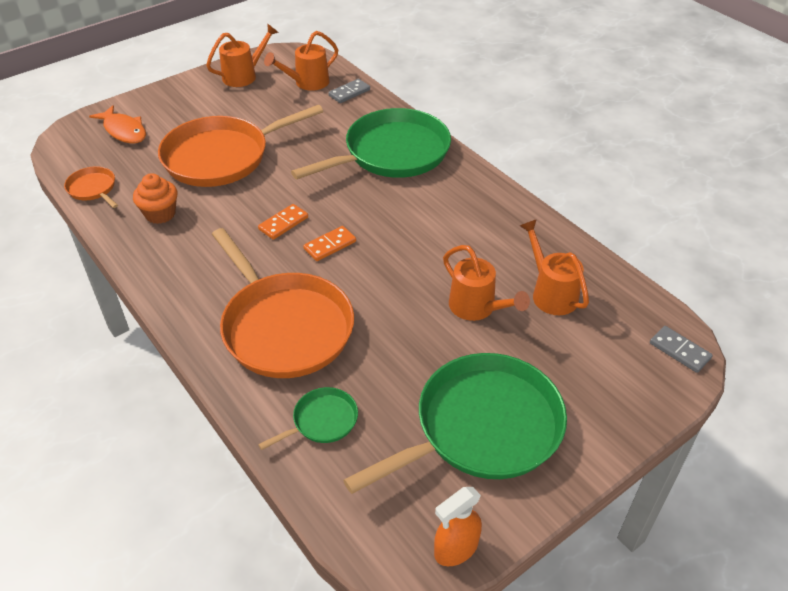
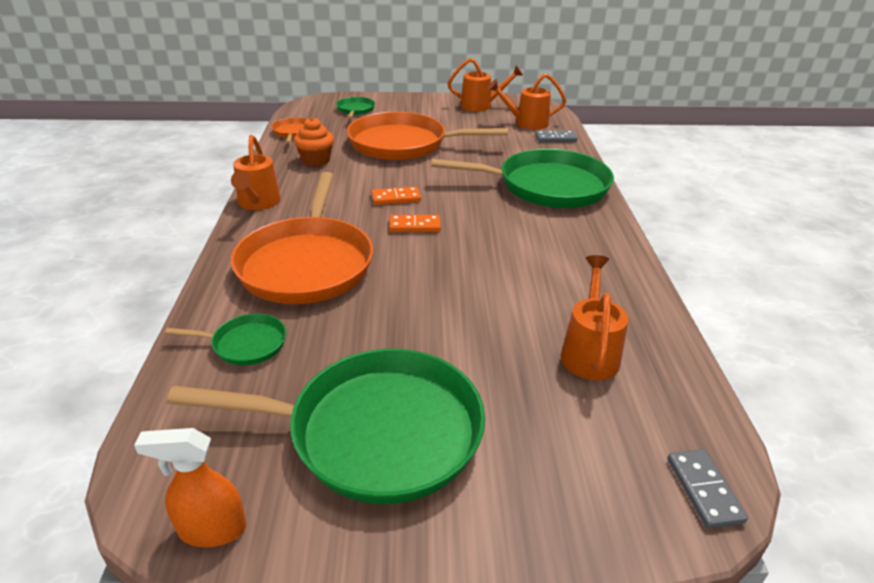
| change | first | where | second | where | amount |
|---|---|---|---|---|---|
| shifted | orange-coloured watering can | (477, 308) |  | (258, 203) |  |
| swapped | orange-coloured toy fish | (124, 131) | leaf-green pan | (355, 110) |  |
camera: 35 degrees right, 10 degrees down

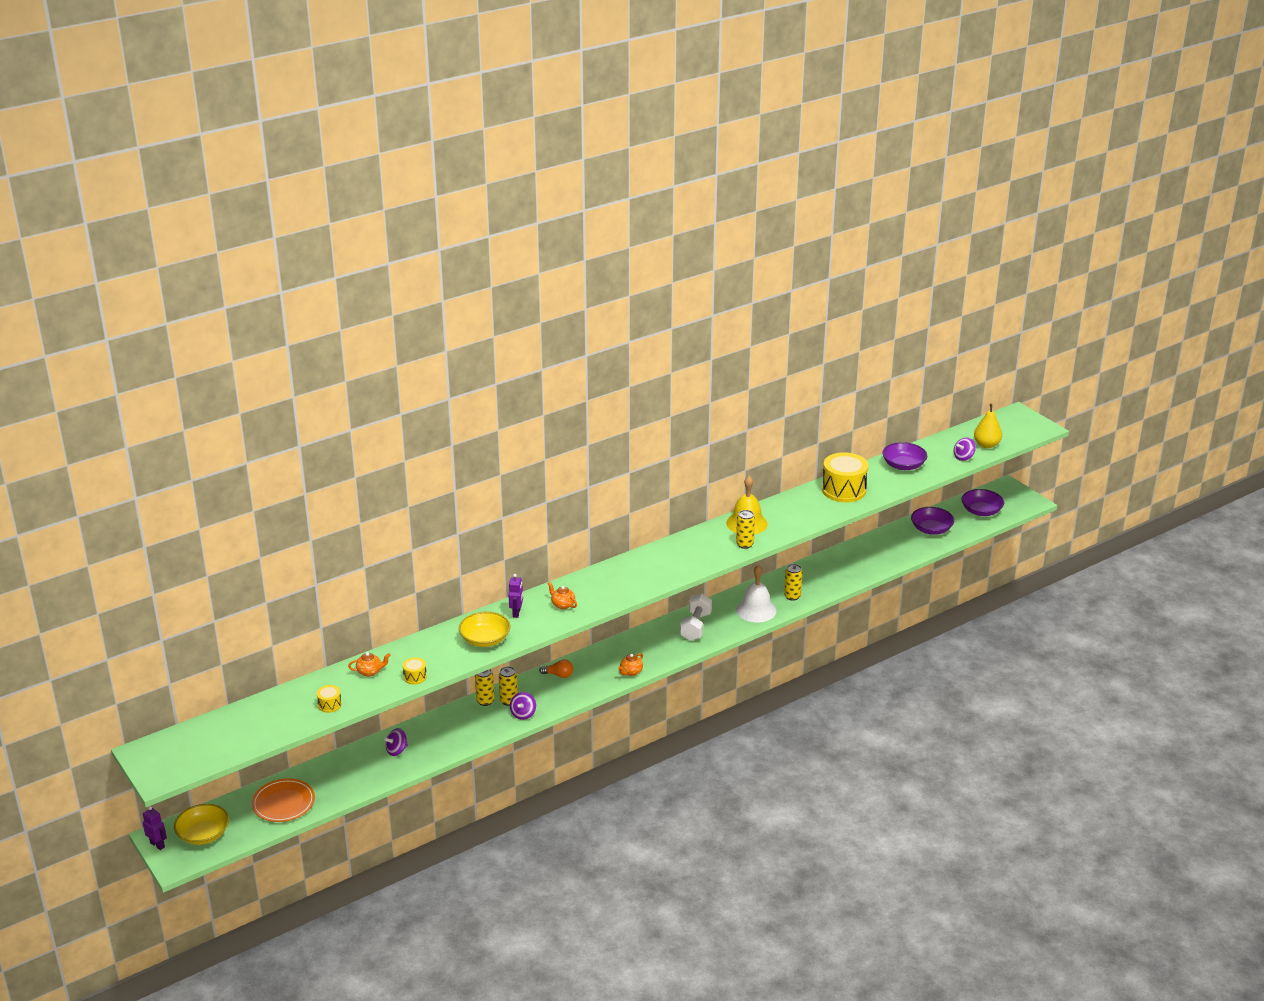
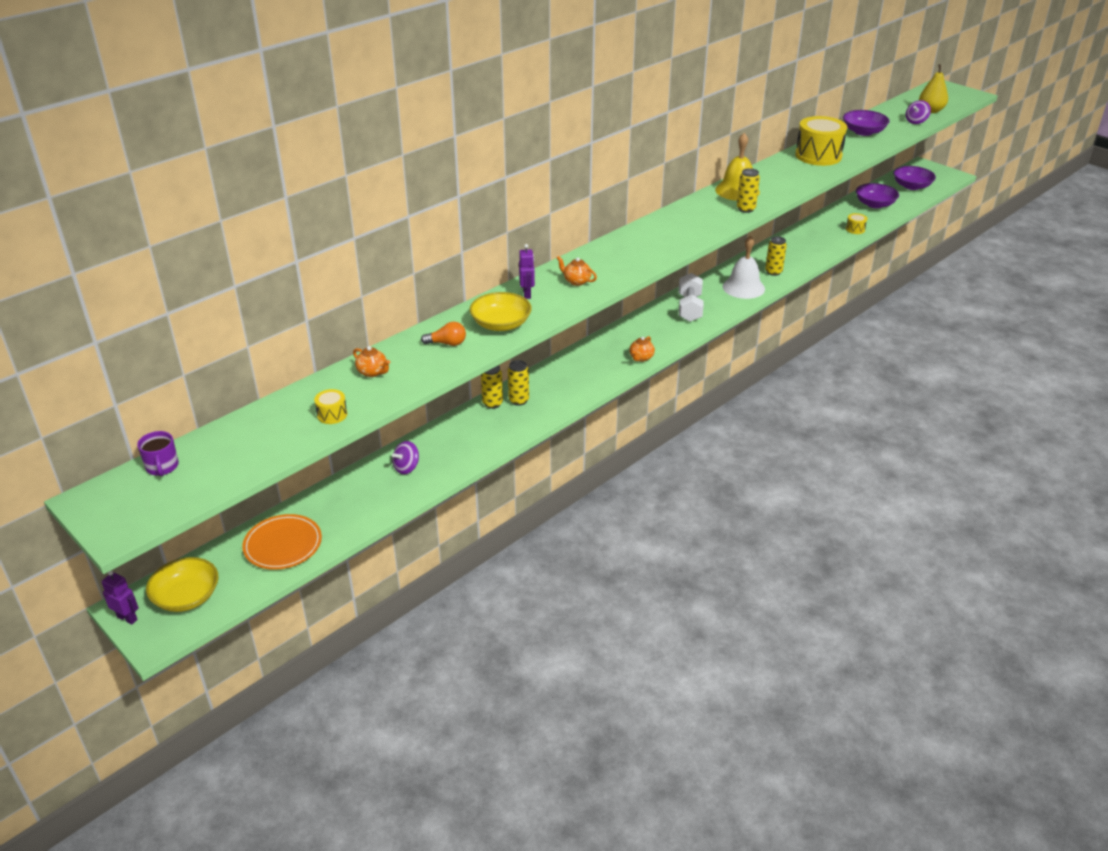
| change | first | where | second | where | amount |
|---|---|---|---|---|---|
| new |  |  | violet tea mug | (162, 467) |  |
| rotated | orange-coloured china teapot | (370, 672) |  | (373, 372) | 60 degrees clockwise |
| shifted | orange-coloured bulb | (558, 675) |  | (447, 343) |  |
| shifted | golden toy drum | (415, 677) |  | (855, 229) |  |
| gone | violet toy top | (523, 714) |  |  |  |
camera: 10 degrees left, 5 degrees up

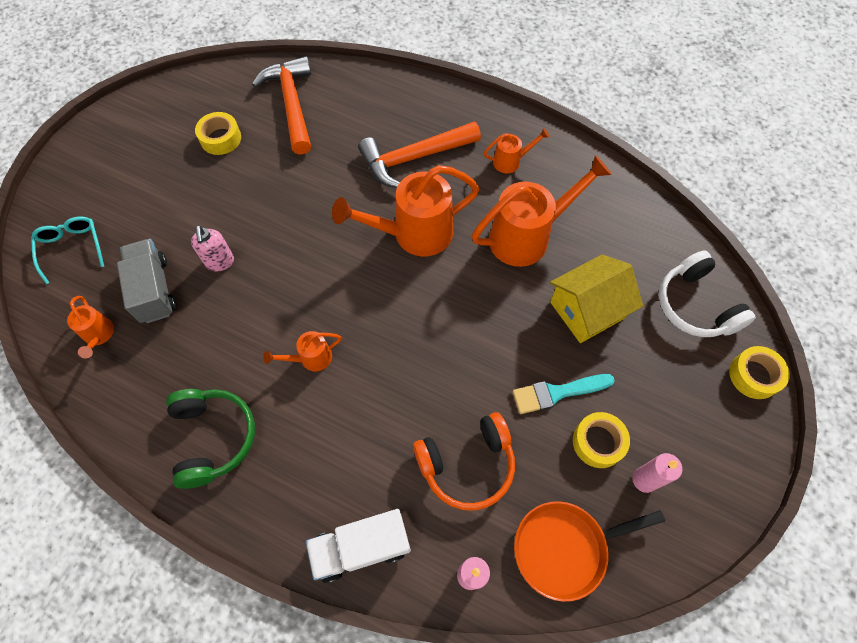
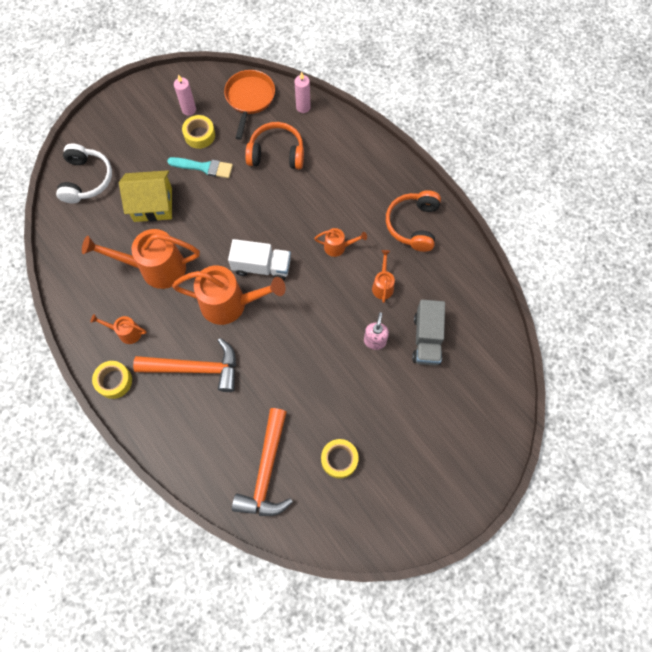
| change | first | where | second | where | amount |
|---|---|---|---|---|---|
| shifted | golden roll of tape | (754, 375) |  | (114, 381) |  |
| rotated | orange-coloured pan | (565, 548) |  | (249, 99) | 90 degrees counterclockwise |
| shifted | pure white toy truck | (361, 547) |  | (262, 267) |  |
| shifted | orange-coloured watering can | (99, 336) |  | (383, 285) |  |
| repainted | leaf-green over-ear headphones | (213, 438) | orange-coloured over-ear headphones | (413, 225) |  |
| gone | turquoise spectacles | (71, 248) |  |  |  |
camera: 155 degrees left, 5 degrees up

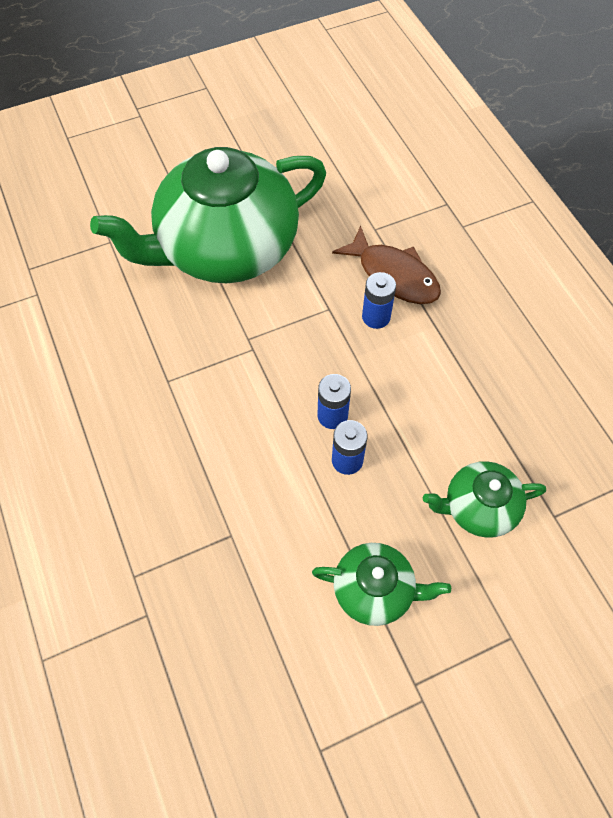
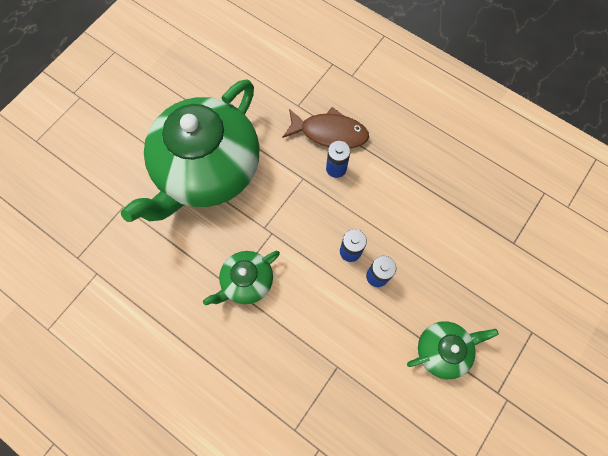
| change | first | where | second | where | amount |
|---|---|---|---|---|---|
| shifted | leaf-green china teapot | (478, 507) |  | (247, 281) |  |
camera: 30 degrees left, 10 degrees up

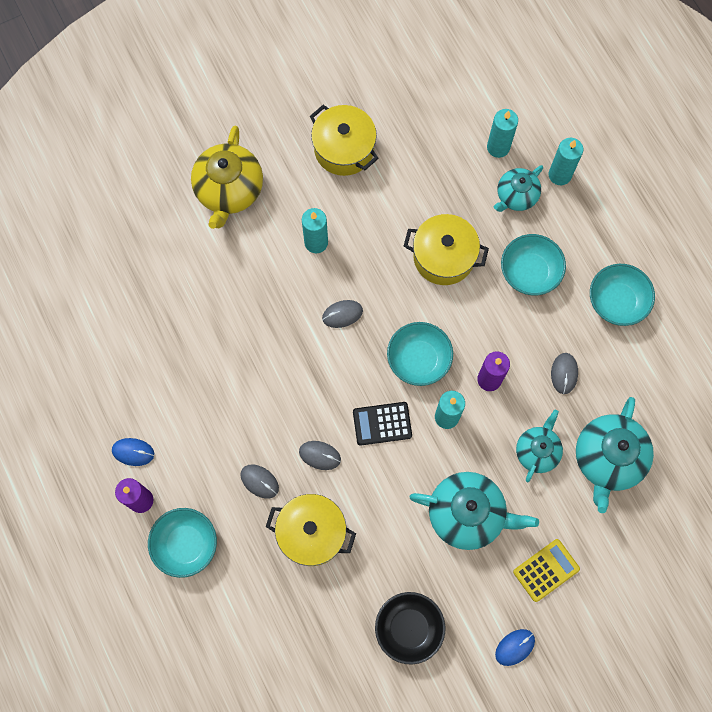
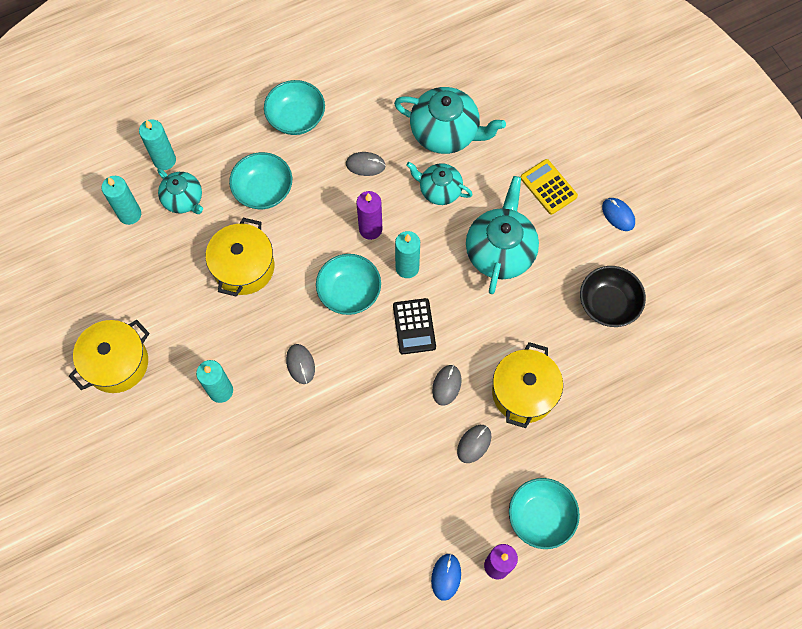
| change | first | where | second | where | amount |
|---|---|---|---|---|---|
| gone | golden china teapot | (229, 190) |  |  |  |
camera: 90 degrees left, 5 degrees down

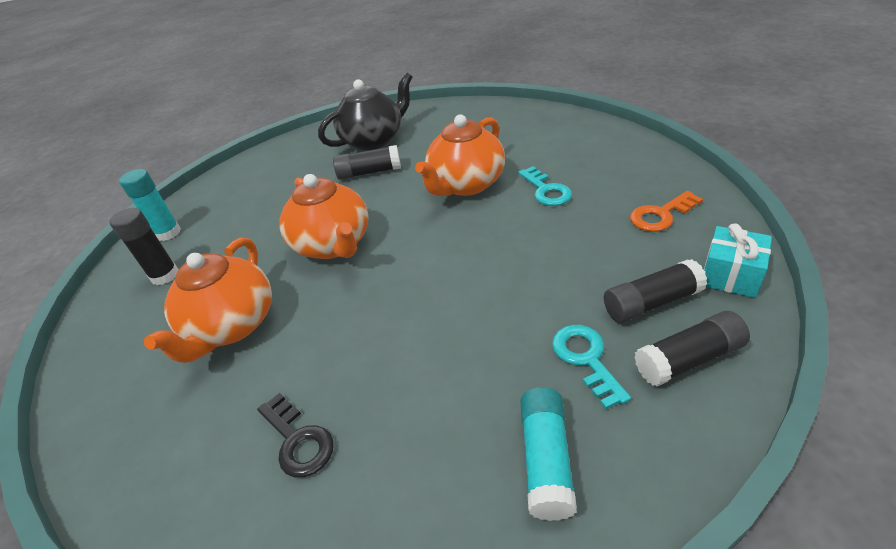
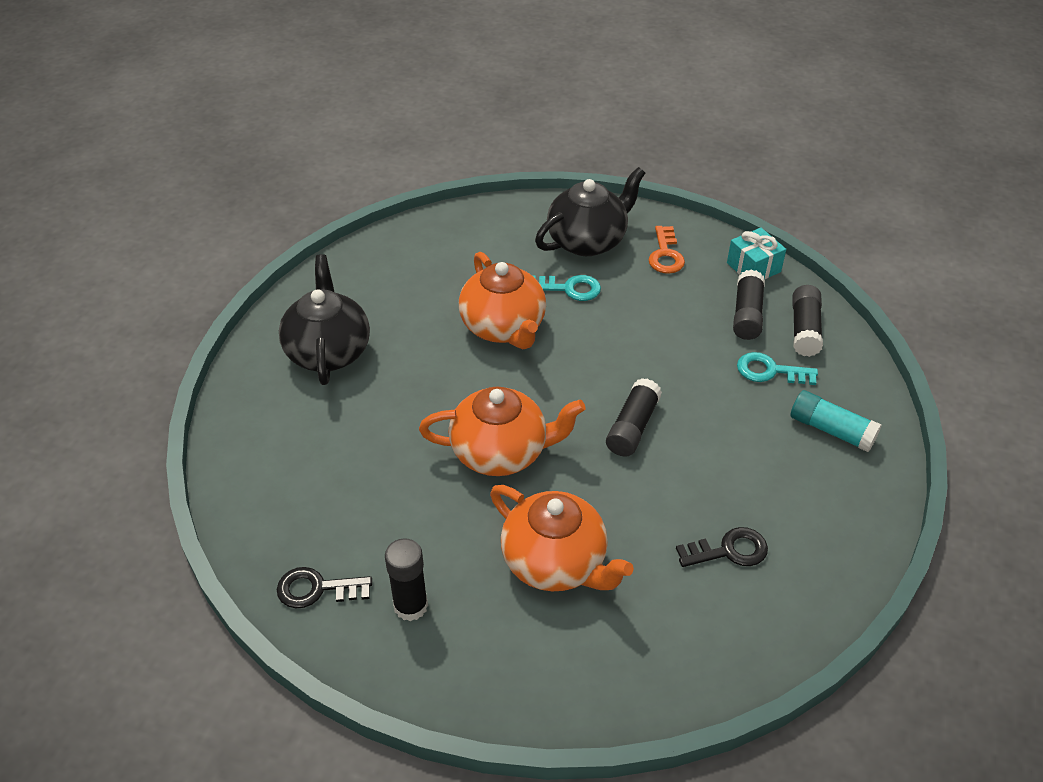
| change | first | where | second | where | amount |
|---|---|---|---|---|---|
| swapped | turquoise stick of glue | (168, 233) | black key | (317, 589) |  |
| new |  |  | black china teapot | (588, 241) |  |
| shifted | black stick of glue | (369, 172) |  | (632, 427) |  |
camera: 65 degrees left, 5 degrees up

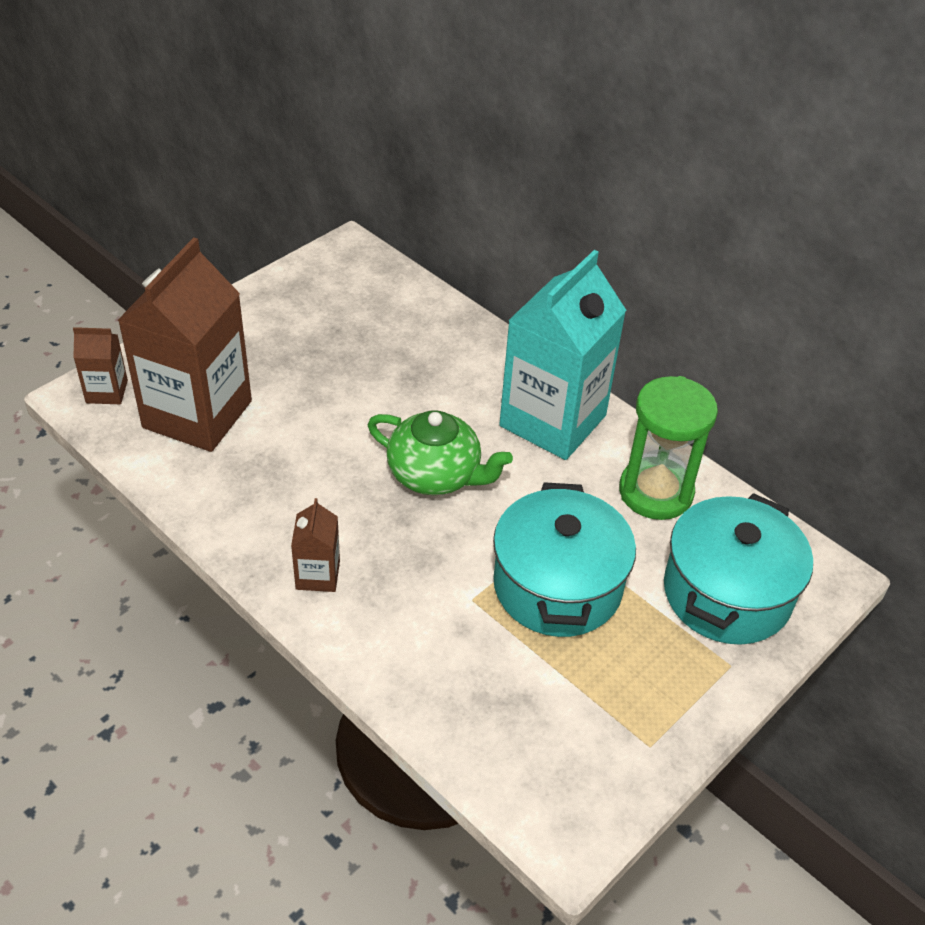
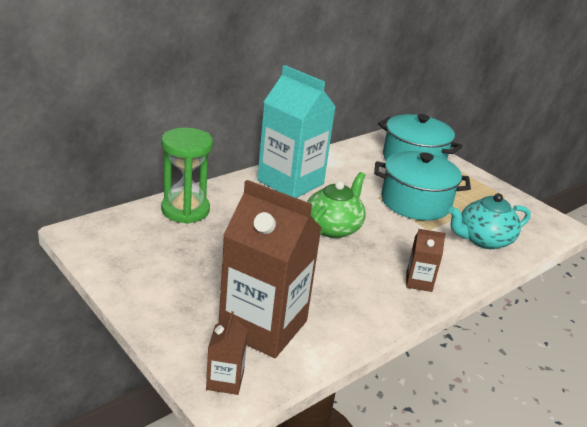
| change | first | where | second | where | amount |
|---|---|---|---|---|---|
| shifted | leaf-green sandglass | (655, 492) |  | (185, 210) |  |
| new |  |  | turquoise china teapot | (483, 240) |  |
camera: 85 degrees left, 15 degrees down

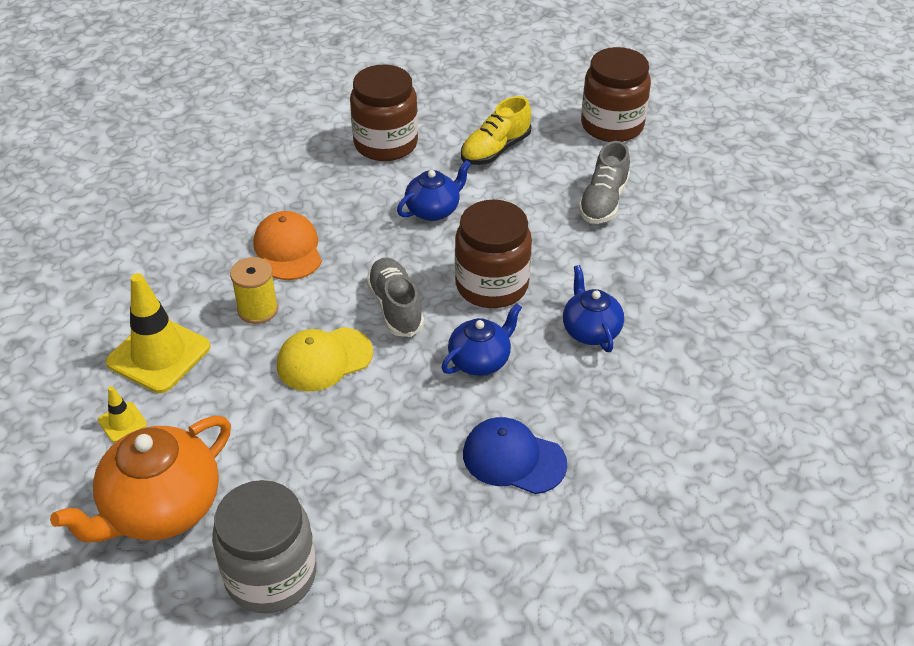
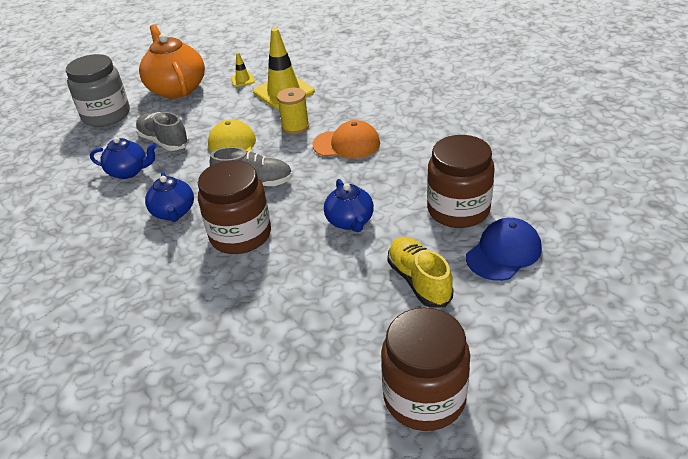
| change | first | where | second | where | amount |
|---|---|---|---|---|---|
| shifted | blue china teapot | (590, 330) |  | (129, 171) |  |
| shifted | gray shoe | (603, 201) |  | (164, 141) |  |
| shifted | blue peaked cap | (513, 458) |  | (503, 252) |  |
camera: 115 degrees right, 5 degrees down

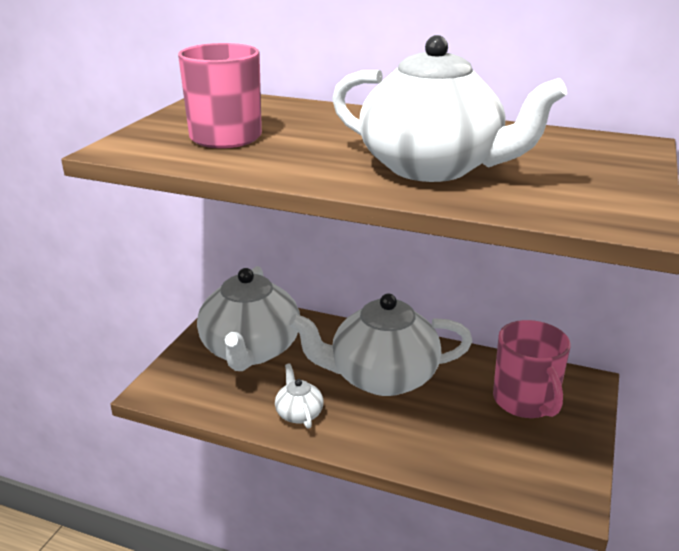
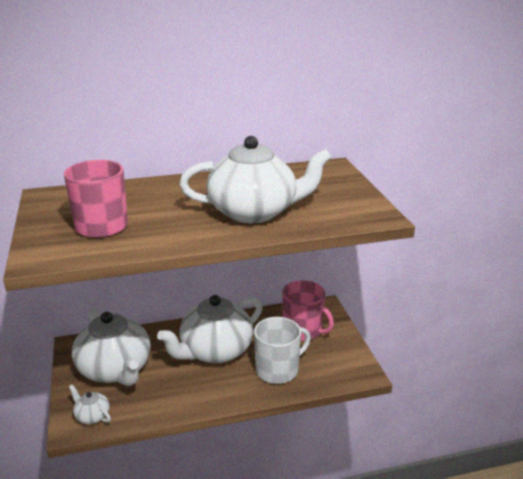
| change | first | where | second | where | amount |
|---|---|---|---|---|---|
| shifted | pure white china teapot | (299, 413) |  | (92, 416) |  |
| new |  |  | pure white tea mug | (278, 369) |  |
camera: 35 degrees left, 0 degrees up

